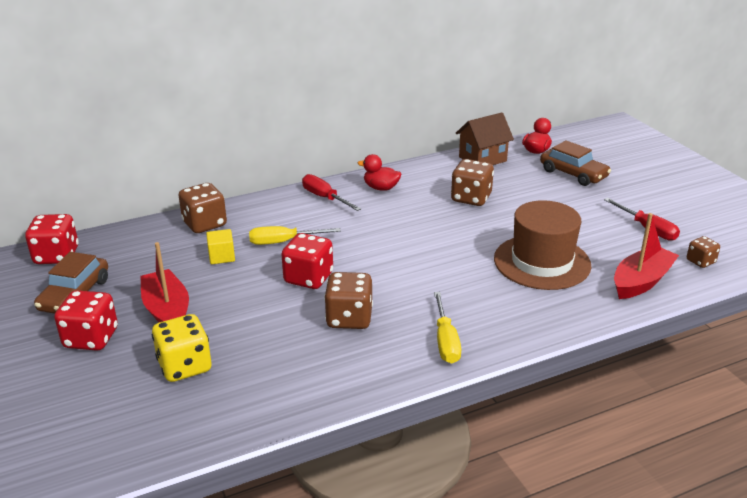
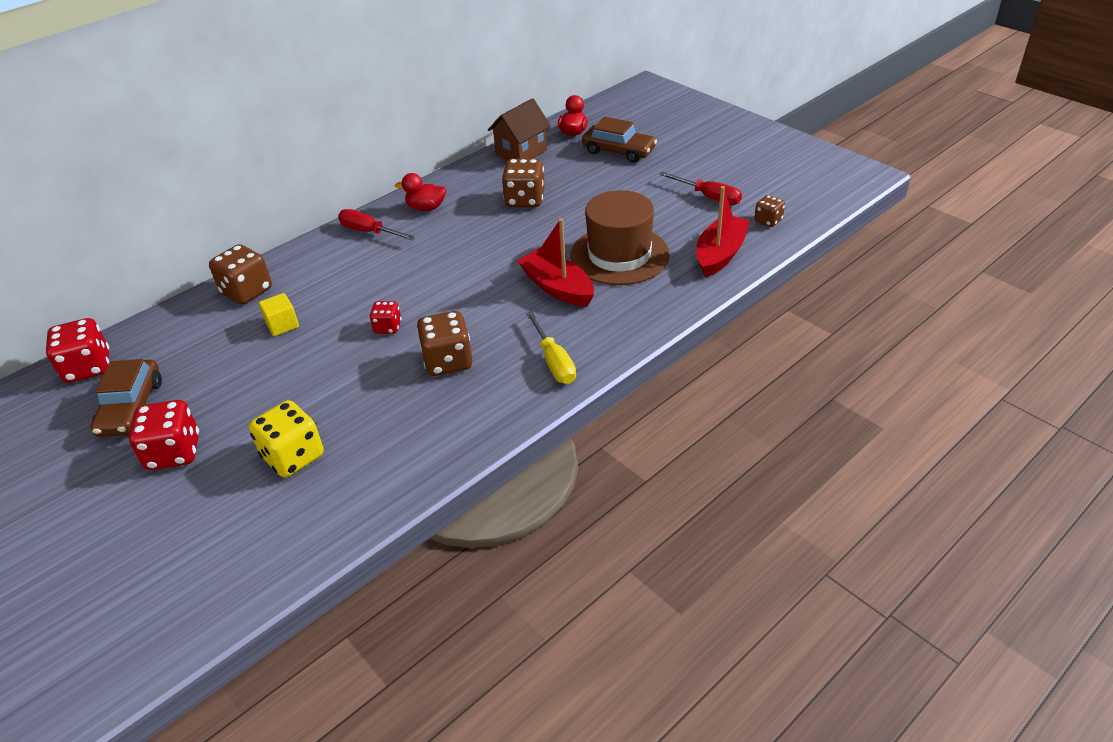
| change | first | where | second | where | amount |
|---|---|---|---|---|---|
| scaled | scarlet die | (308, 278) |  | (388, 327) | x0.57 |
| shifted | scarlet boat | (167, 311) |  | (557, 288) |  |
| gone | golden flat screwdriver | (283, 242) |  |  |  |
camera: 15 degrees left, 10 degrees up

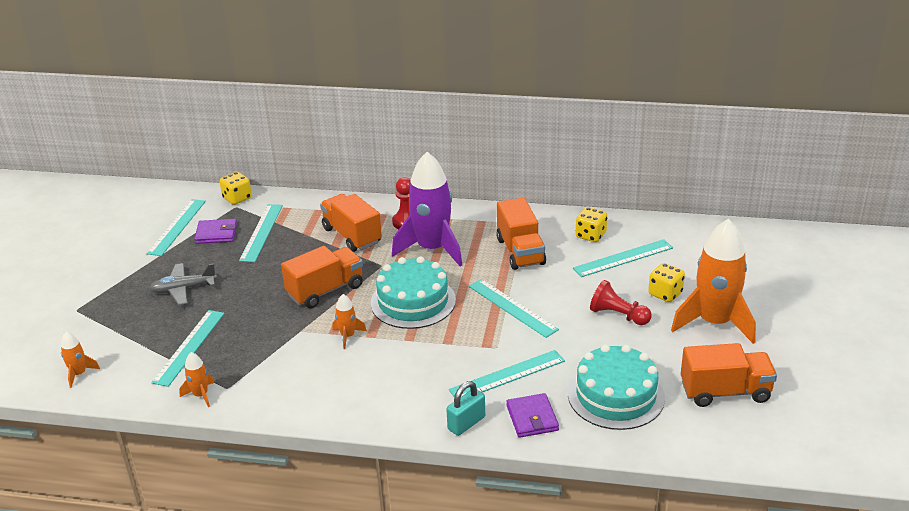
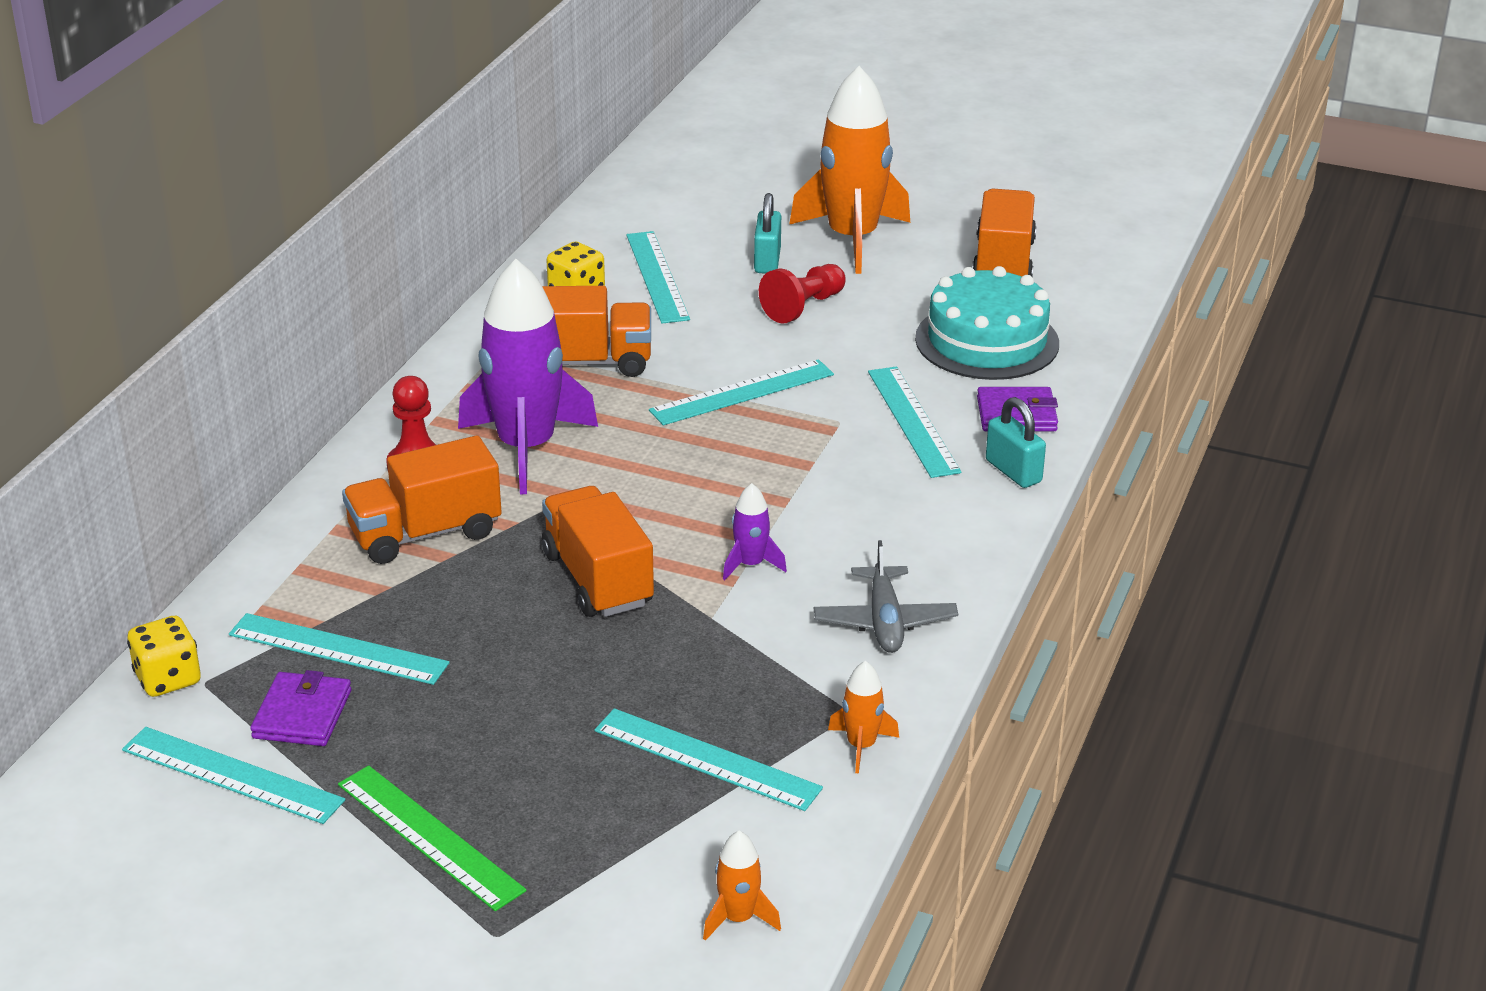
| change | first | where | second | where | amount |
|---|---|---|---|---|---|
| new |  |  | leaf-green ruler | (430, 836) |  |
| repainted | orange-coloured rocket | (347, 336) | violet rocket | (750, 564) |  |
| swapped | golden die | (665, 294) | turquoise padlock | (767, 261) |  |
| shifted | gray aeroplane | (183, 289) |  | (884, 621) |  |
| gone | turquoise layer cake | (413, 301) |  |  |  |
camera: 80 degrees left, 0 degrees up

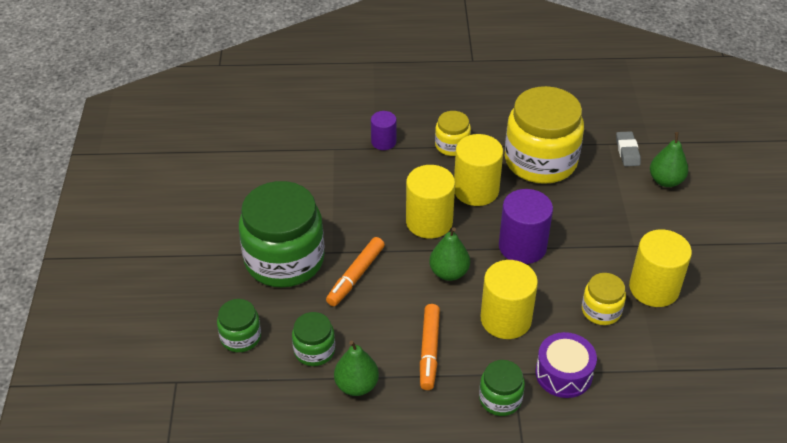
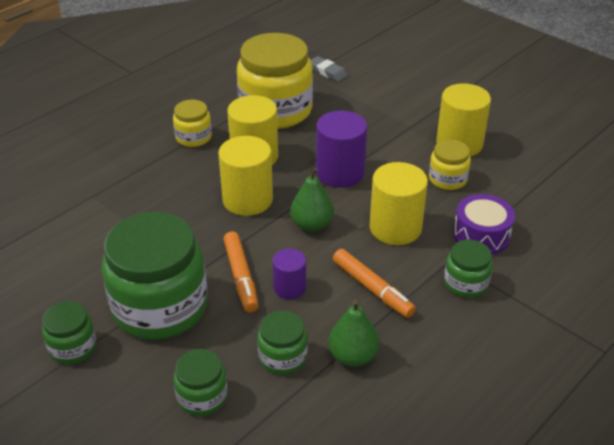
| change | first | where | second | where | amount |
|---|---|---|---|---|---|
| new |  |  | leaf-green jar | (73, 347) |  |
| shifted | violet cylinder shape | (383, 142) |  | (290, 288) |  |
| gone | leaf-green pear fruit | (665, 181) |  |  |  |
camera: 45 degrees left, 5 degrees down

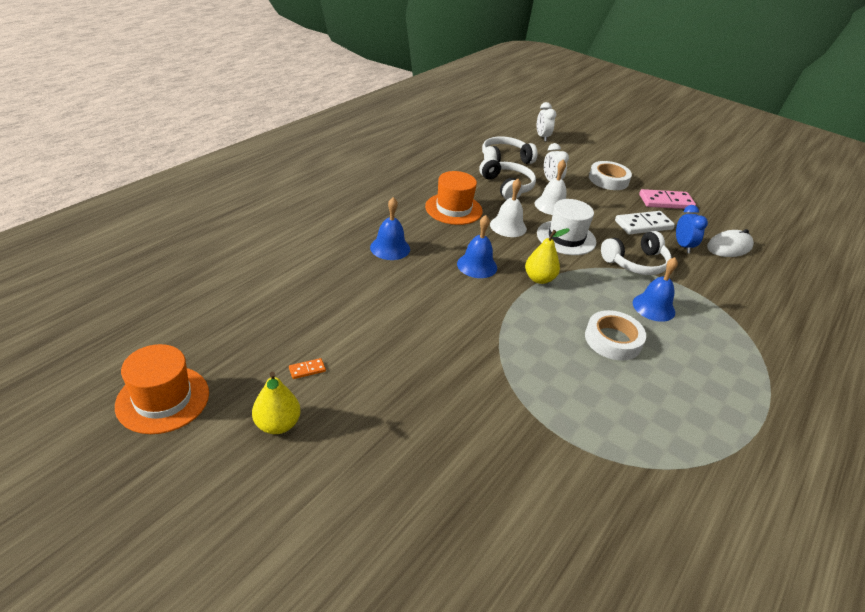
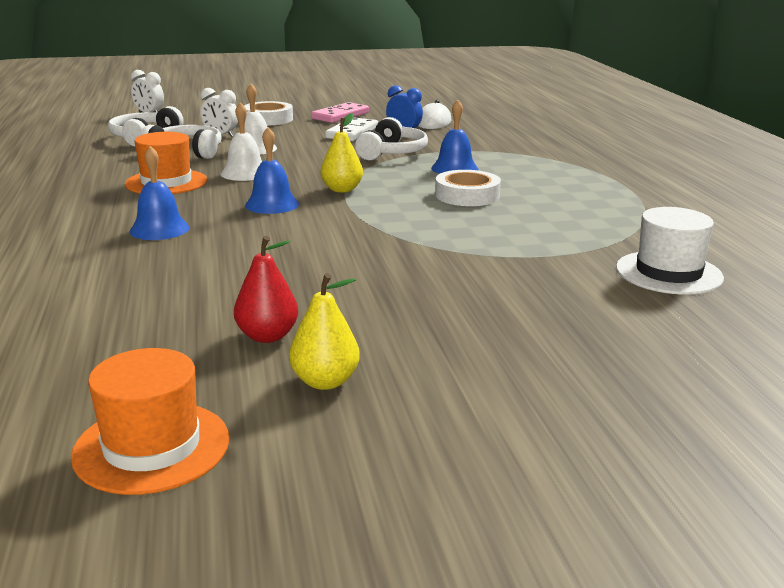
| change | first | where | second | where | amount |
|---|---|---|---|---|---|
| swapped | orange-coloured domino tile | (307, 370) | scarlet pear fruit | (267, 336) |  |
| shifted | pure white tall hat | (566, 238) |  | (668, 273) |  |
camera: 45 degrees left, 15 degrees down

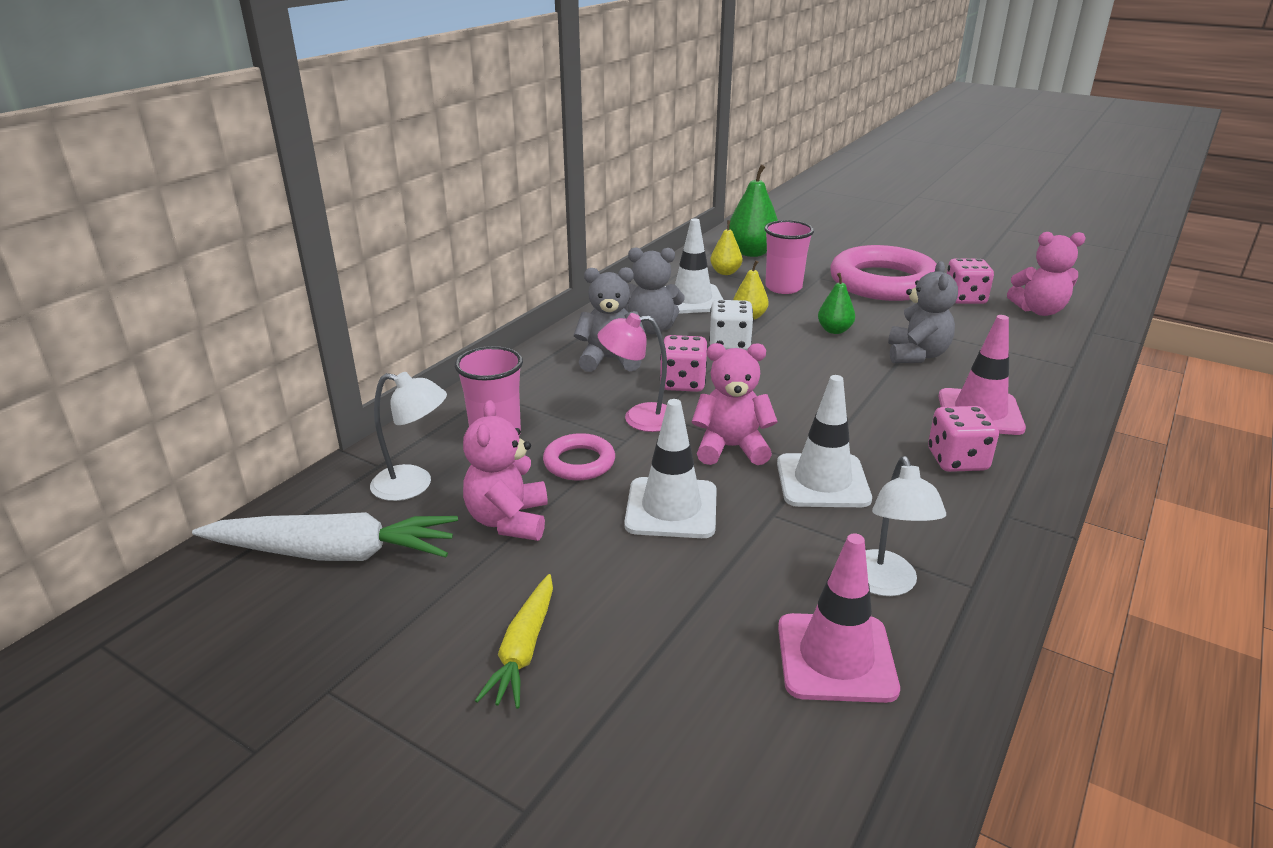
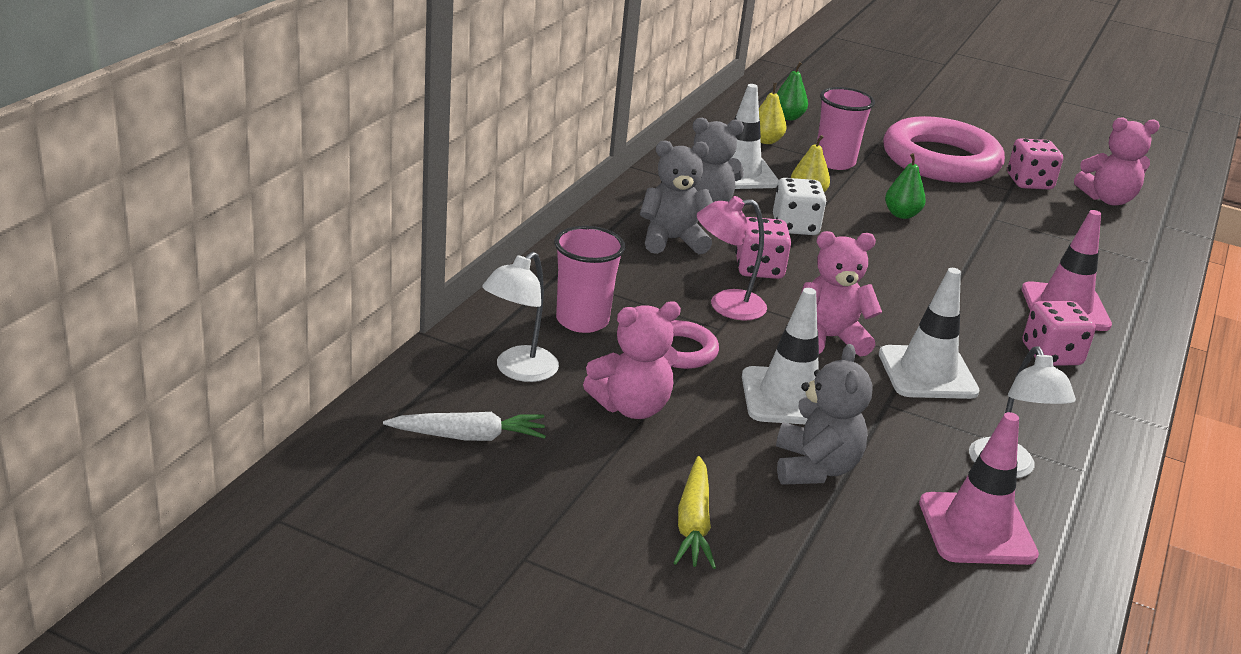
| change | first | where | second | where | amount |
|---|---|---|---|---|---|
| scaled | pure white toy carrot | (334, 553) |  | (468, 437) | x0.61 |
| rotated | pure white desk lamp | (414, 485) |  | (518, 371) | 120 degrees clockwise |
| rotated | rose-pink stuffed bear | (508, 520) |  | (631, 407) | 105 degrees counterclockwise |
| scaled | leaf-green pear fruit | (751, 253) |  | (788, 117) | x0.58 |
| shifted | gray stuffed bear | (916, 355) |  | (815, 468) |  |
camera: 10 degrees left, 0 degrees up

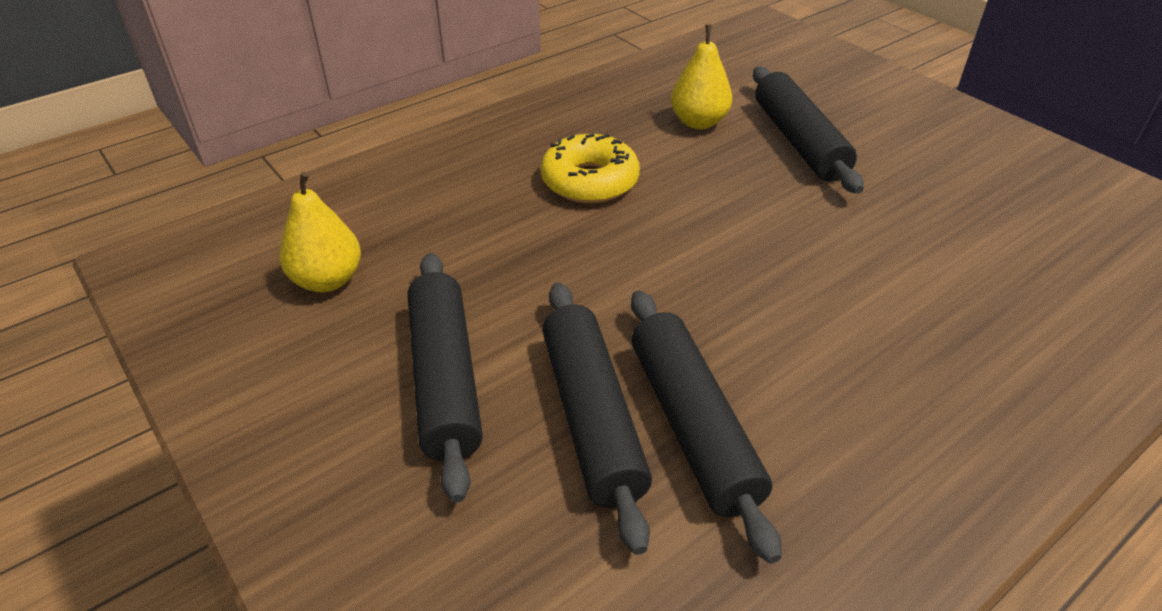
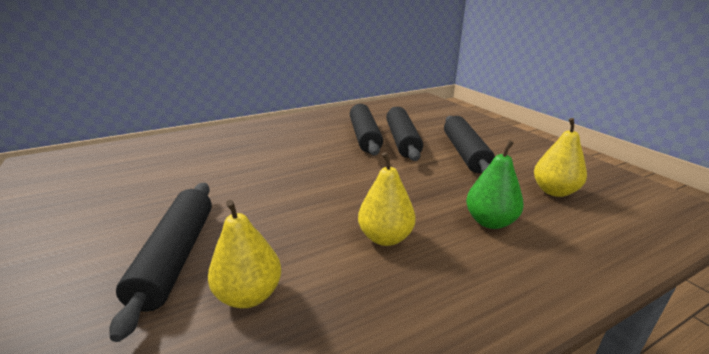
| change | first | where | second | where | amount |
|---|---|---|---|---|---|
| swapped | golden donut | (590, 181) | golden pear fruit | (385, 237) |  |
| new |  |  | leaf-green pear fruit | (490, 222) |  |
camera: 170 degrees left, 15 degrees down

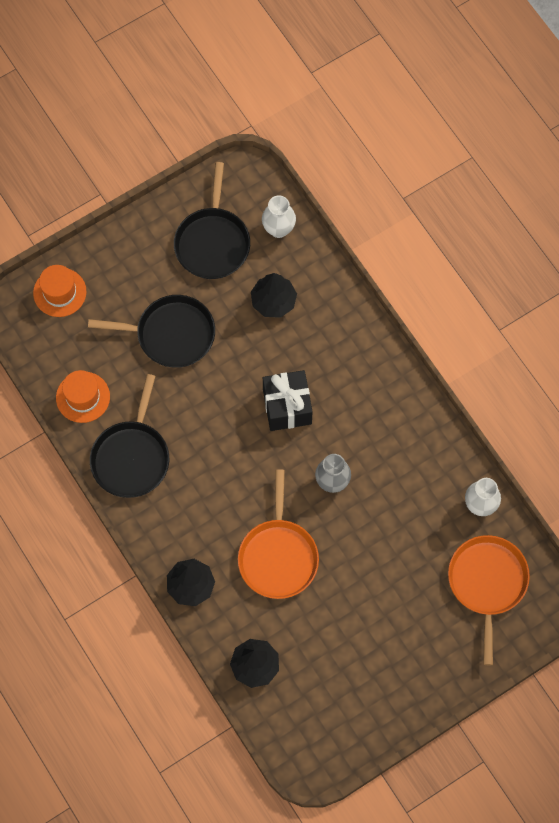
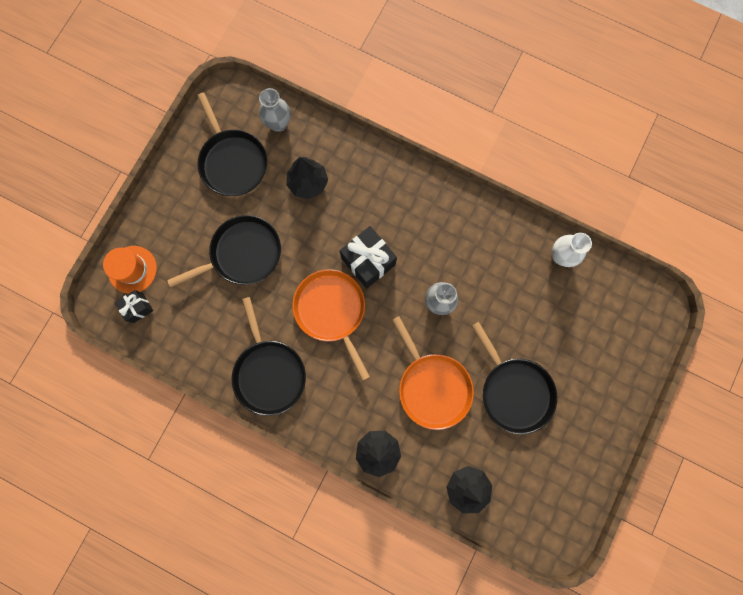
| change | first | where | second | where | amount |
|---|---|---|---|---|---|
| new |  |  | black gift | (138, 308) |  |
| repainted | pure white flower vase | (278, 229) | gray flower vase | (278, 124) |  |
| shifted | orange-coloured pan | (487, 583) |  | (331, 310) |  |
| new |  |  | black pan | (514, 391) |  |
| gone | orange-coloured tall hat | (83, 397) |  |  |  |
camera: 30 degrees left, 10 degrees up

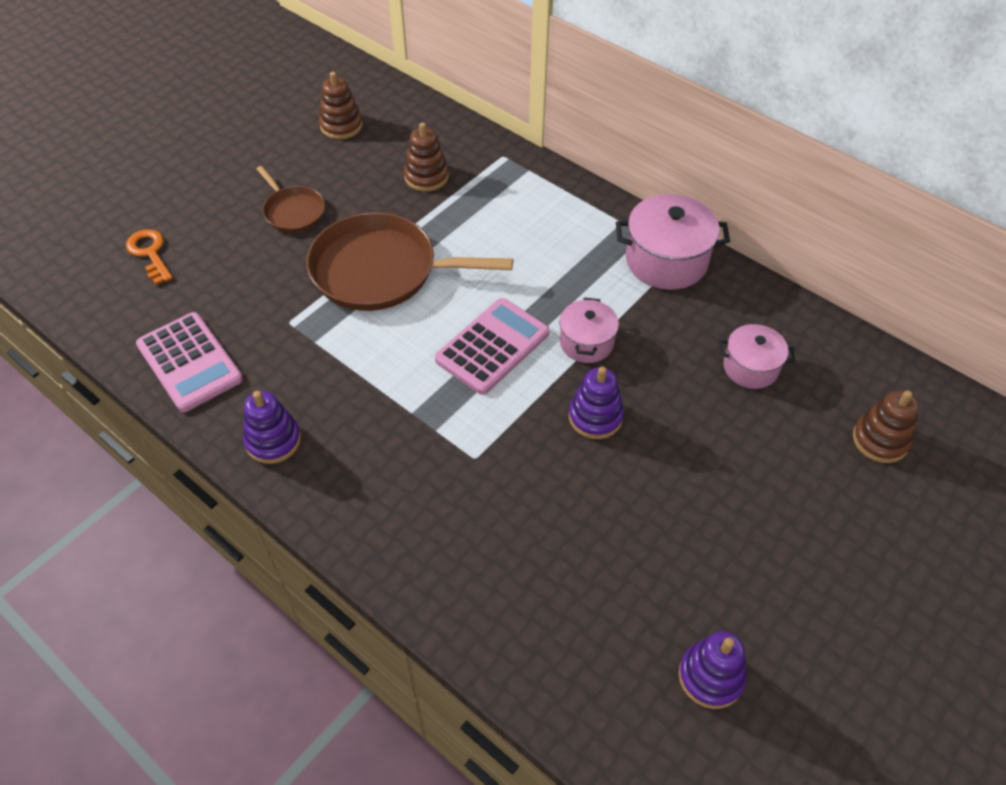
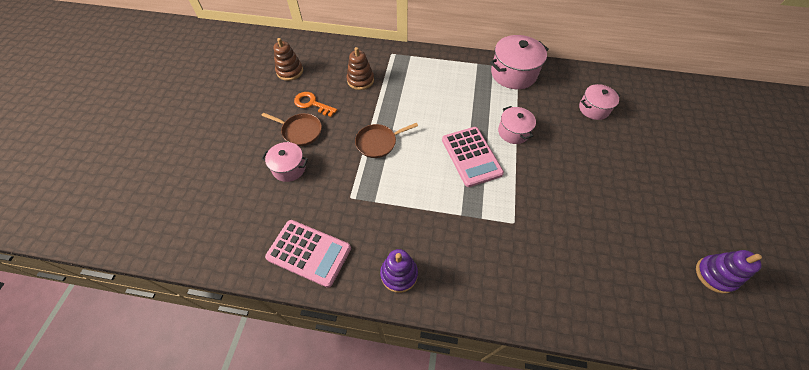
| change | first | where | second | where | amount |
|---|---|---|---|---|---|
| new |  |  | rose-pink stockpot | (289, 168) |  |
| shifted | orange-coloured key | (150, 253) |  | (312, 104) |  |
| scaled | dark brown pan | (381, 270) |  | (378, 142) | x0.51 |
| rotated | rose-pink pocket calculator | (493, 347) |  | (471, 156) | 150 degrees clockwise |
| gone | violet ring stacker | (595, 417) |  |  |  |
| gone | dark brown ring stacker | (880, 440) |  |  |  |
camera: 30 degrees left, 5 degrees up

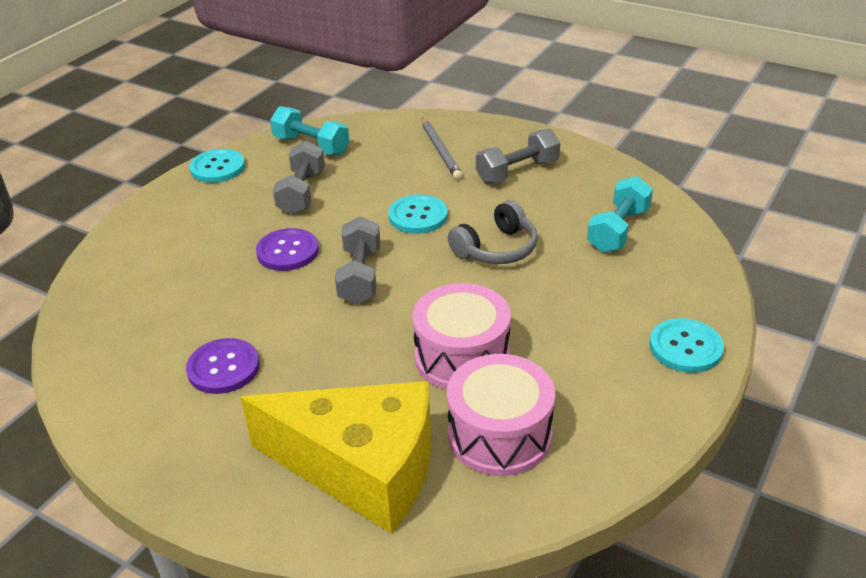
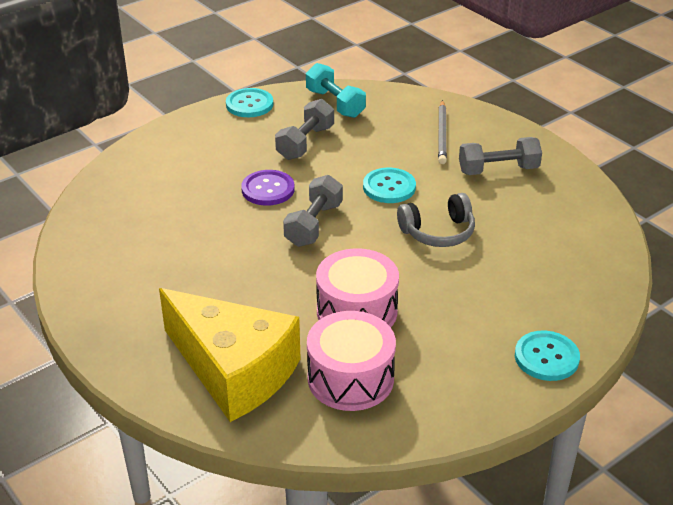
| change | first | where | second | where | amount |
|---|---|---|---|---|---|
| gone | violet sewing button | (223, 368) |  |  |  |
| gone | turquoise hand weight | (618, 230) |  |  |  |
camera: 20 degrees right, 0 degrees up

